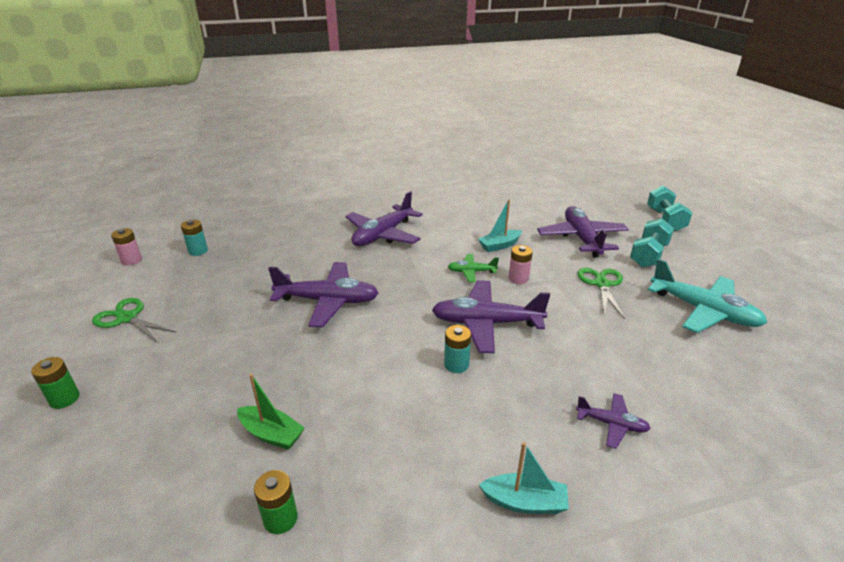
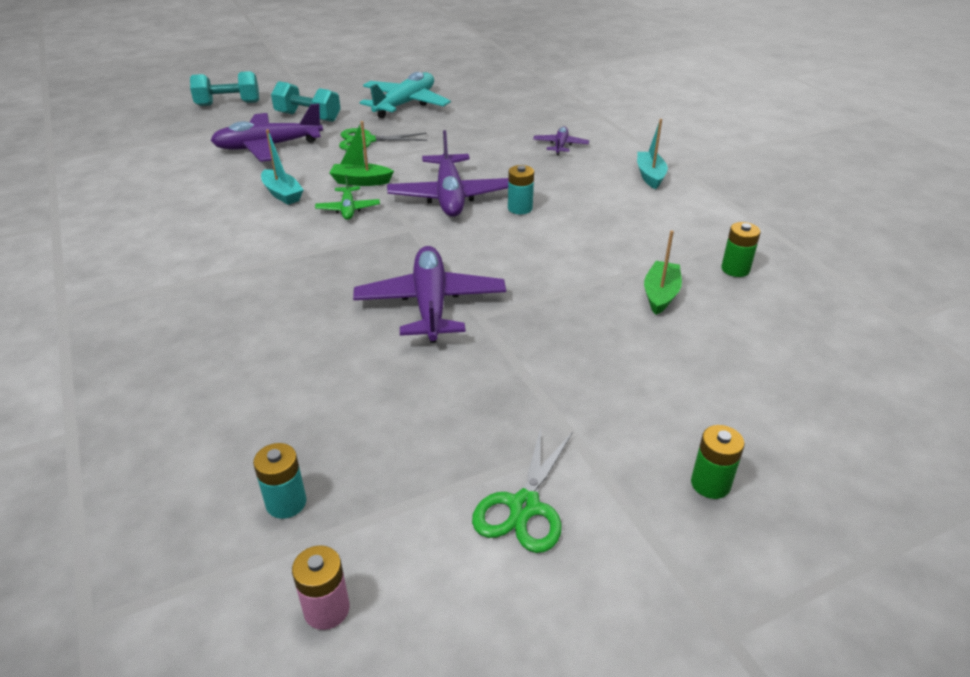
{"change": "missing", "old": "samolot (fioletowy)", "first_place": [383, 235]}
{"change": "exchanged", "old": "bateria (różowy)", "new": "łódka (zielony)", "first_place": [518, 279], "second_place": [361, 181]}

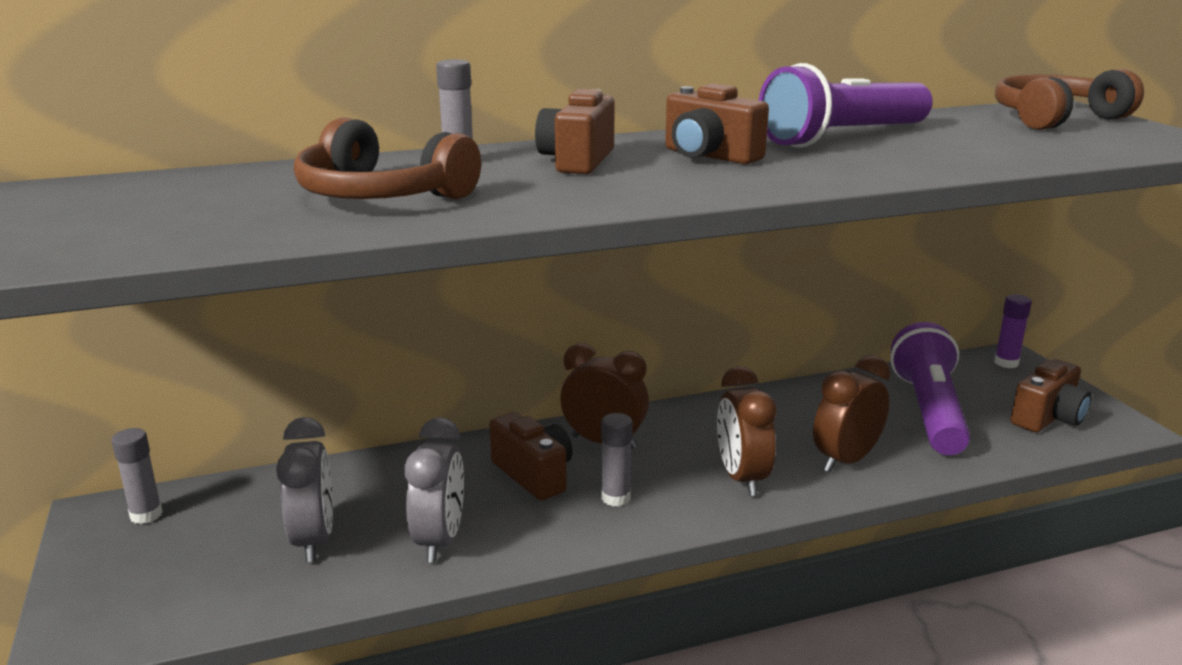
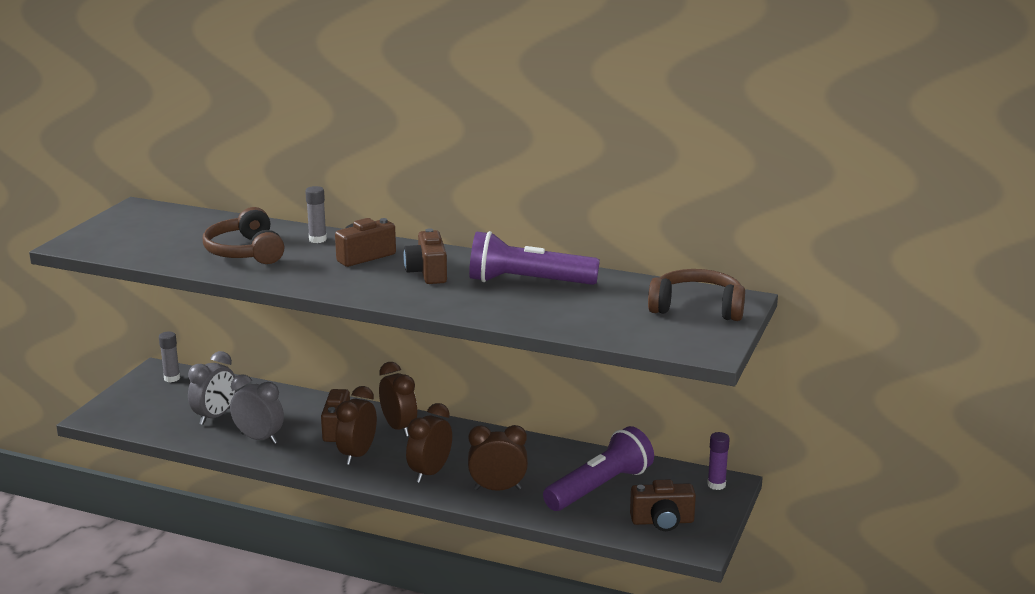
{"change": "spun", "old": "budzik (szary)", "first_place": [439, 540], "second_place": [259, 438], "degrees": -105}
{"change": "exchanged", "old": "klej w sztyfcie (szary)", "new": "budzik (brązowy)", "first_place": [616, 498], "second_place": [357, 455]}

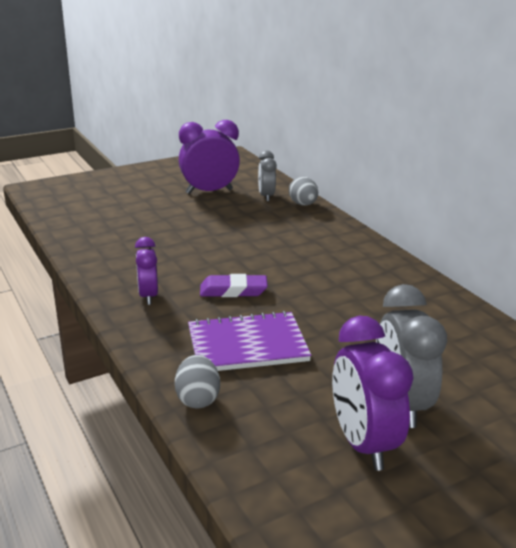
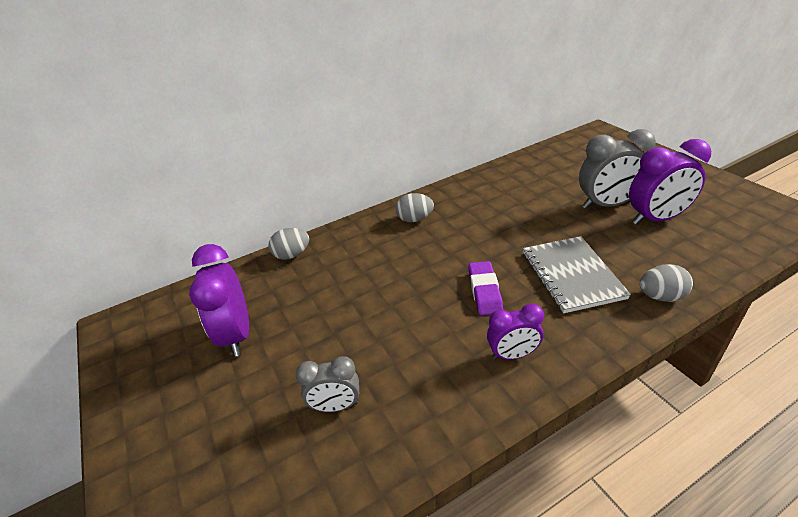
{"change": "colour", "old": "zeszyt (fioletowy)", "new": "zeszyt (szary)", "first_place": [247, 345], "second_place": [572, 275]}
{"change": "relocated", "old": "budzik (szary)", "first_place": [266, 196], "second_place": [336, 406]}
{"change": "appeared", "new": "jajko (szary)", "second_place": [415, 219]}

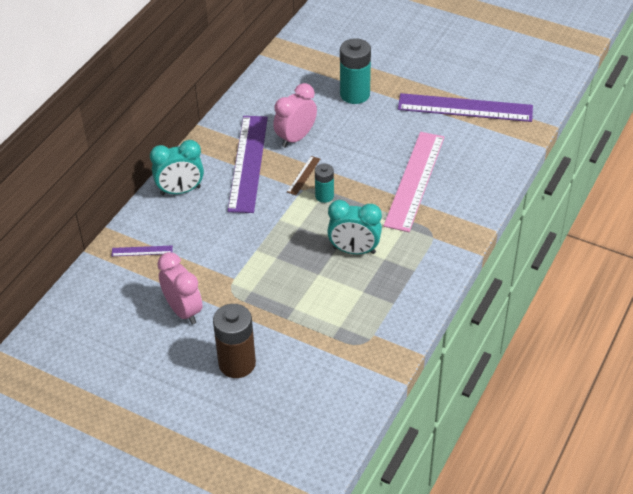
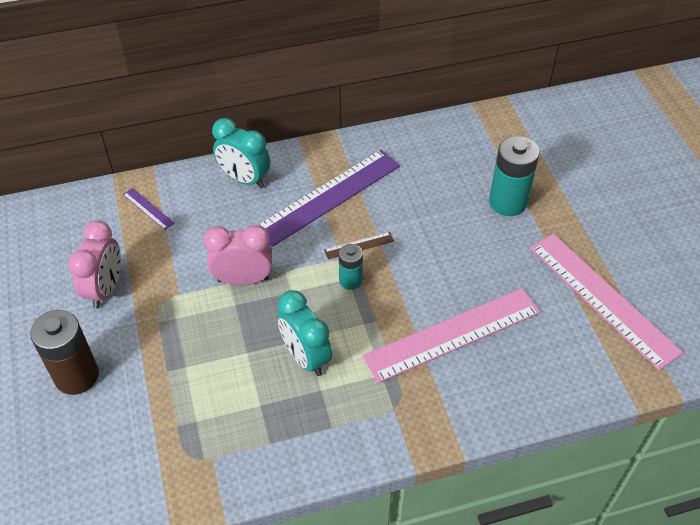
{"change": "relocated", "old": "budzik (różowy)", "first_place": [296, 138], "second_place": [243, 279]}
{"change": "colour", "old": "linijka (fioletowy)", "new": "linijka (różowy)", "first_place": [465, 108], "second_place": [602, 299]}

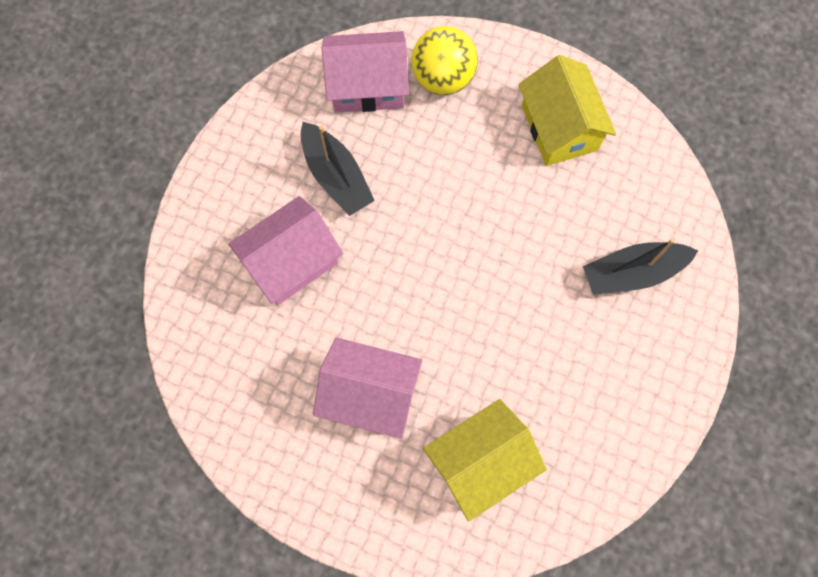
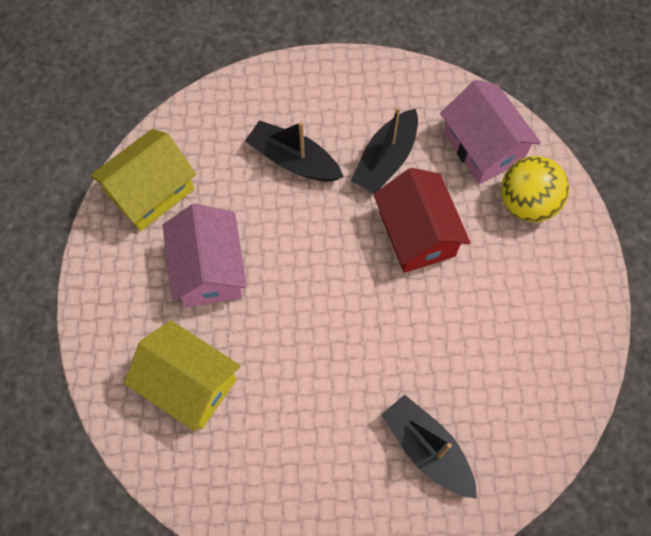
{"change": "exchanged", "old": "domek (różowy)", "new": "łódka (czarny)", "first_place": [291, 261], "second_place": [293, 160]}
{"change": "relocated", "old": "domek (żółty)", "first_place": [559, 128], "second_place": [151, 192]}
{"change": "appeared", "new": "domek (czerwony)", "second_place": [417, 234]}

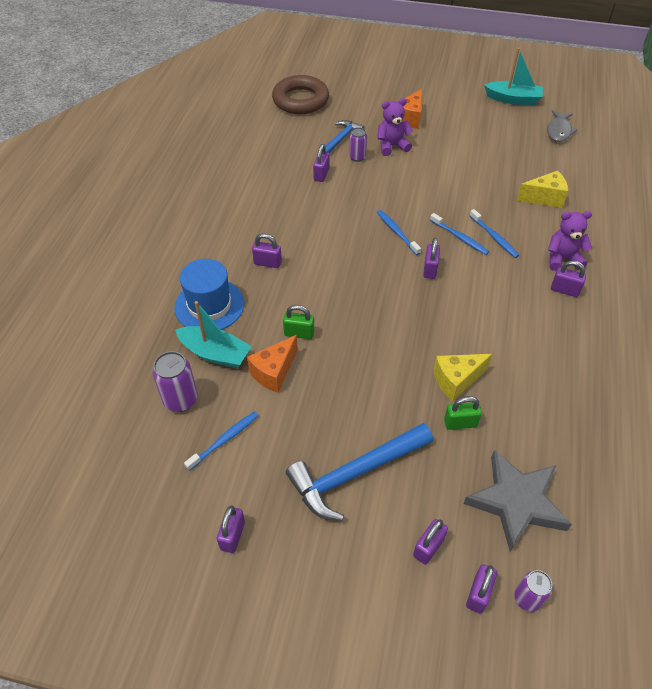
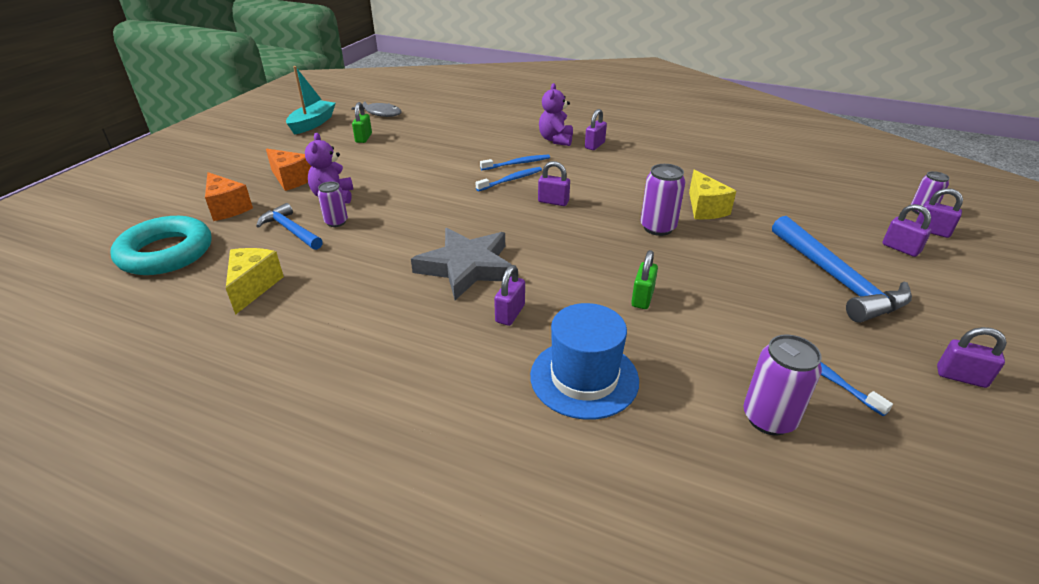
{"change": "missing", "old": "łódka (turkusowy)", "first_place": [215, 353]}
{"change": "relocated", "old": "ser (pomarańczowy)", "first_place": [274, 372], "second_place": [227, 208]}
{"change": "colour", "old": "pierścień (brązowy)", "new": "pierścień (turkusowy)", "first_place": [300, 100], "second_place": [166, 253]}
{"change": "missing", "old": "kłódka (fioletowy)", "first_place": [321, 175]}
{"change": "missing", "old": "szczoteczka do zębów (niebieski)", "first_place": [397, 232]}
{"change": "relocated", "old": "kłódka (zielony)", "first_place": [460, 423], "second_place": [363, 138]}
{"change": "relocated", "old": "gwiazda (szary)", "first_place": [516, 502], "second_place": [466, 267]}
{"change": "relocated", "old": "ser (żółty)", "first_place": [544, 198], "second_place": [253, 287]}
{"change": "appeared", "new": "puszka (fioletowy)", "second_place": [658, 228]}

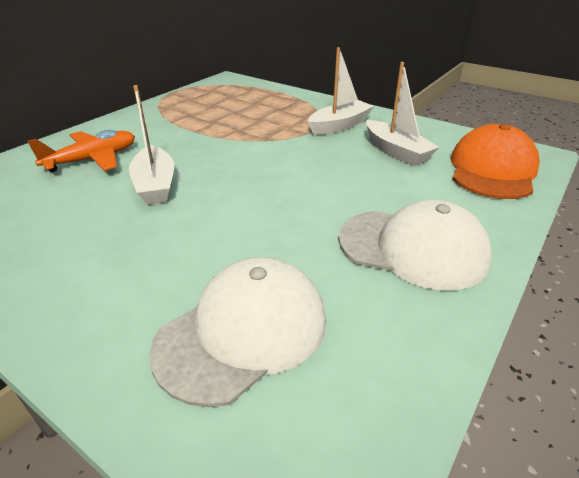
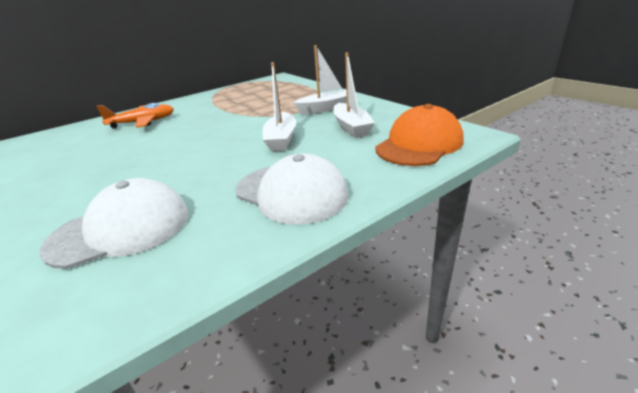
{"change": "relocated", "old": "łódka (biały)", "first_place": [155, 185], "second_place": [281, 139]}

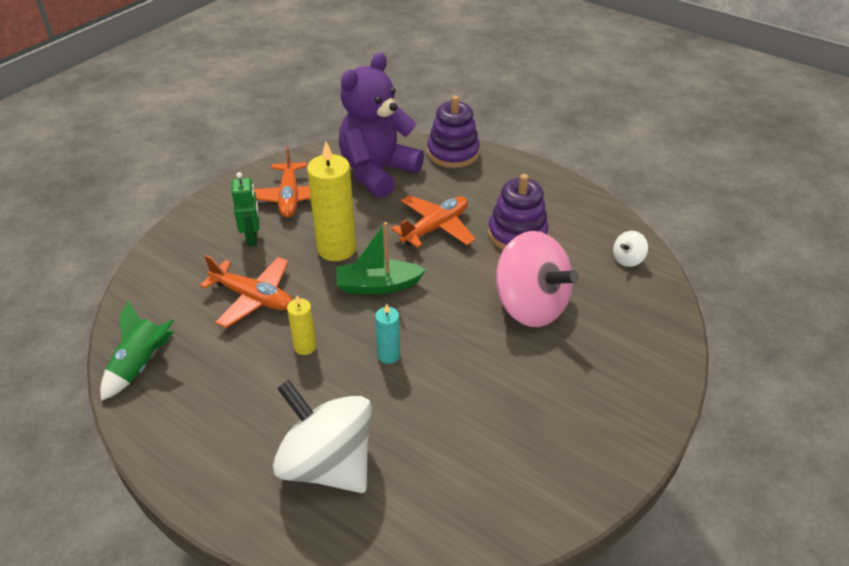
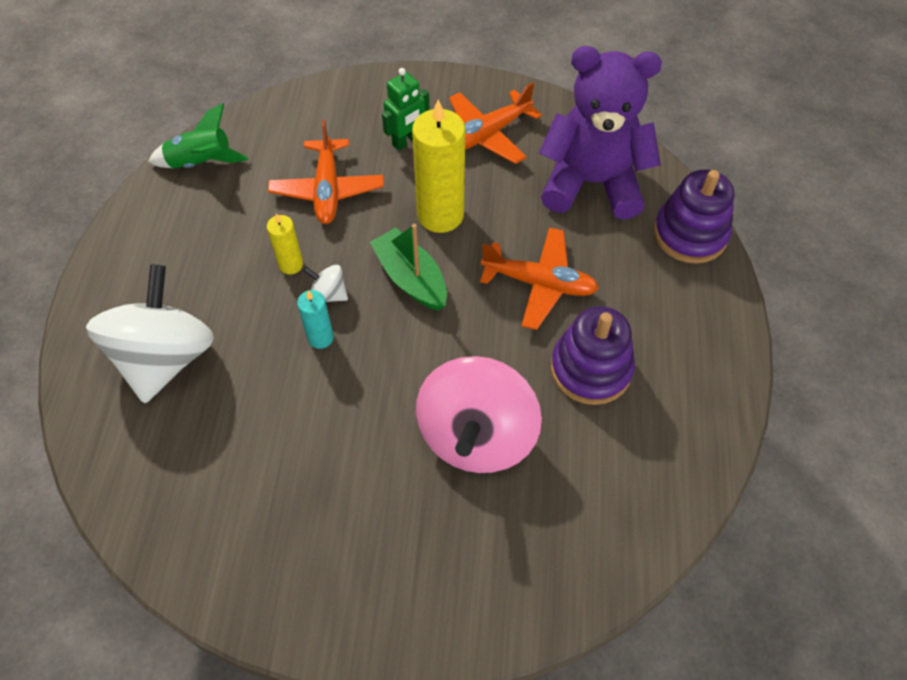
{"change": "relocated", "old": "bączek (biały)", "first_place": [627, 259], "second_place": [328, 294]}

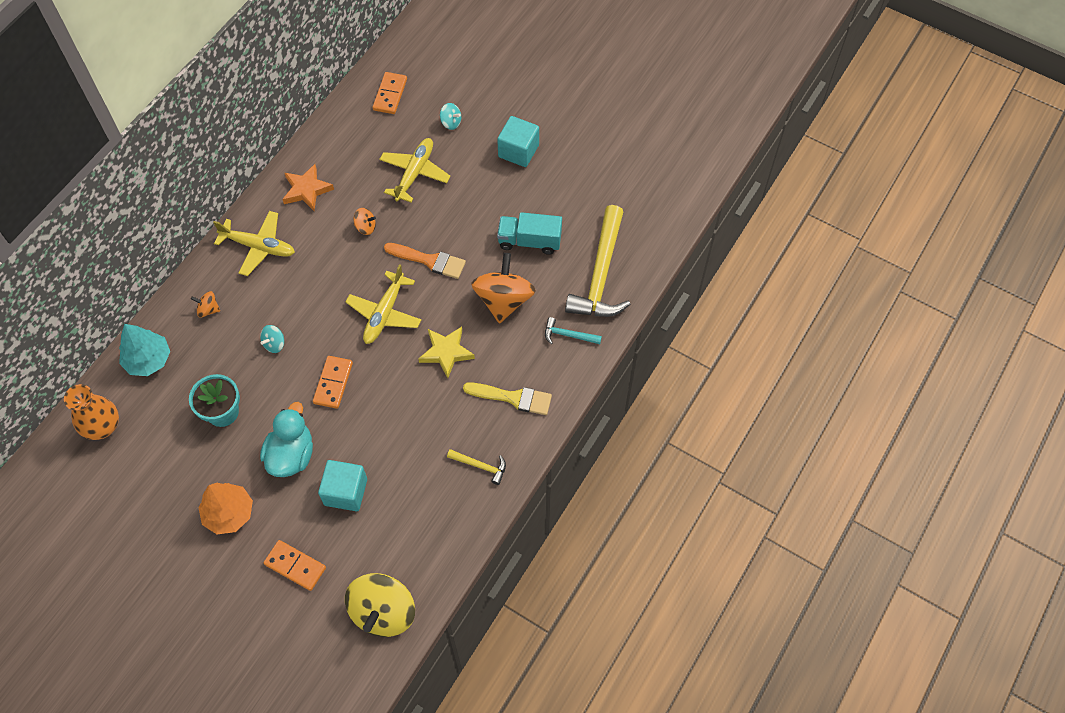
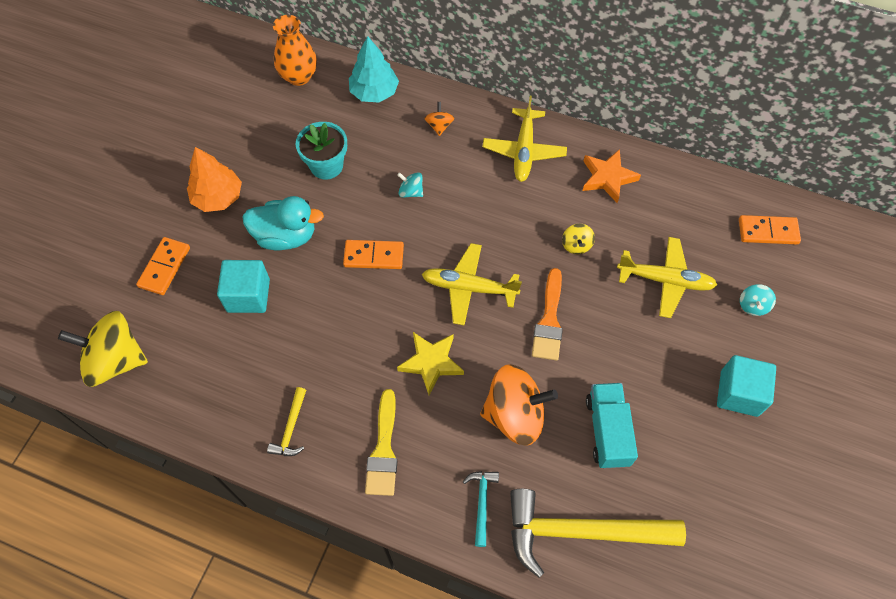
{"change": "colour", "old": "bączek (pomarańczowy)", "new": "bączek (żółty)", "first_place": [365, 227], "second_place": [576, 245]}

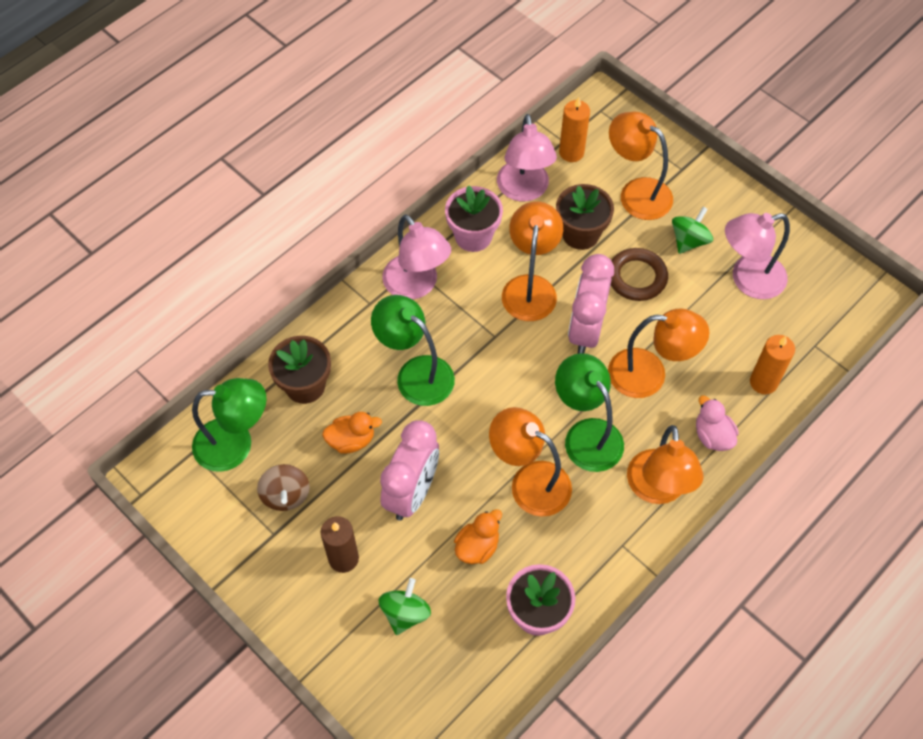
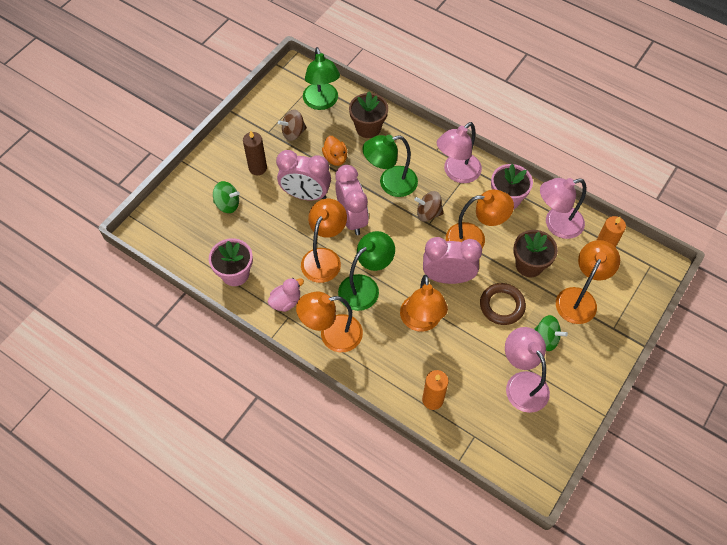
{"change": "spun", "old": "lampka (zielony)", "first_place": [415, 373], "second_place": [390, 183], "degrees": -135}
{"change": "missing", "old": "kaczka (pomarańczowy)", "first_place": [477, 546]}
{"change": "relocated", "old": "kaczka (różowy)", "first_place": [712, 436], "second_place": [286, 302]}
{"change": "appeared", "new": "budzik (różowy)", "second_place": [352, 218]}
{"change": "appeared", "new": "bączek (brązowy)", "second_place": [428, 213]}

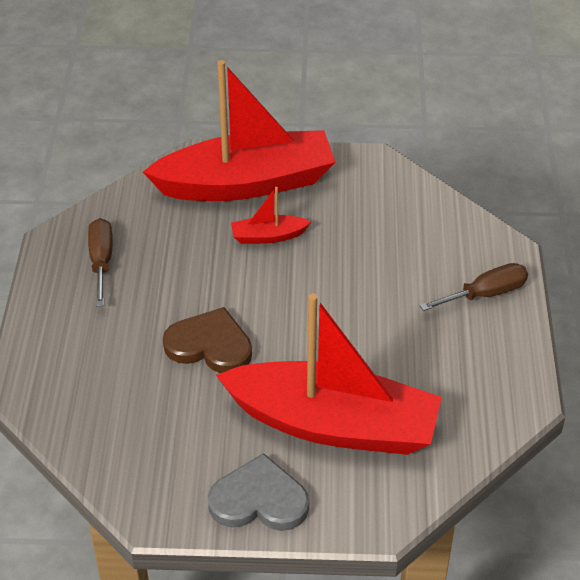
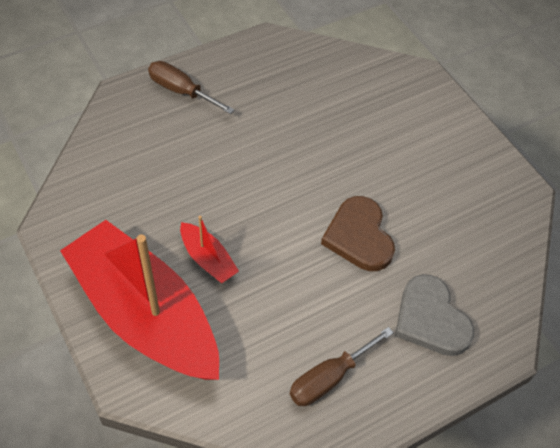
{"change": "relocated", "old": "serce (szary)", "first_place": [259, 500], "second_place": [431, 319]}
{"change": "missing", "old": "łódka (czerwony)", "first_place": [333, 424]}

